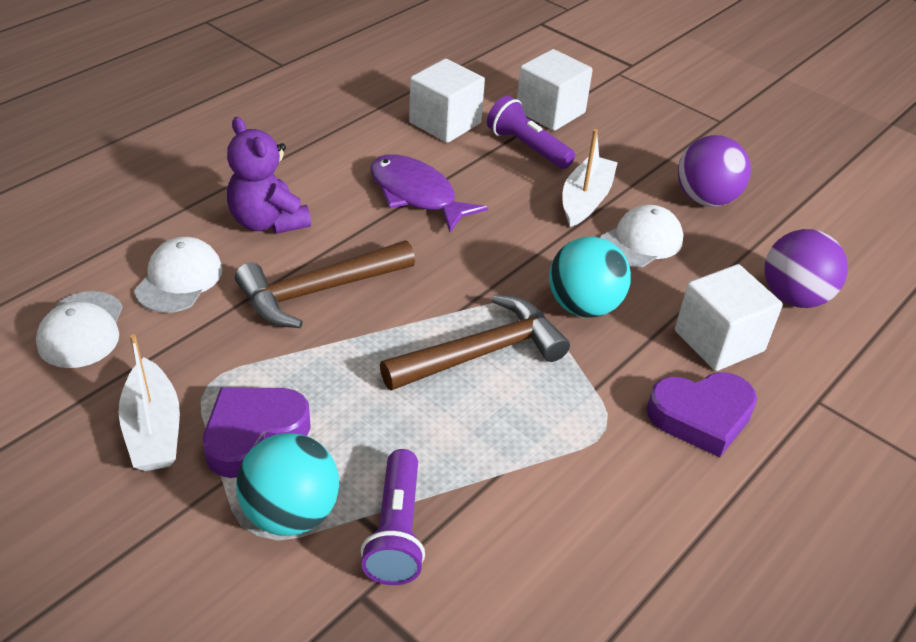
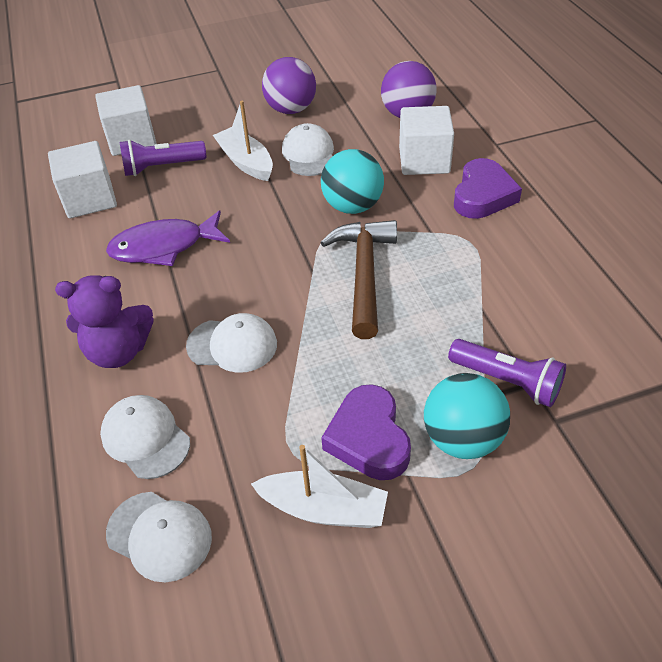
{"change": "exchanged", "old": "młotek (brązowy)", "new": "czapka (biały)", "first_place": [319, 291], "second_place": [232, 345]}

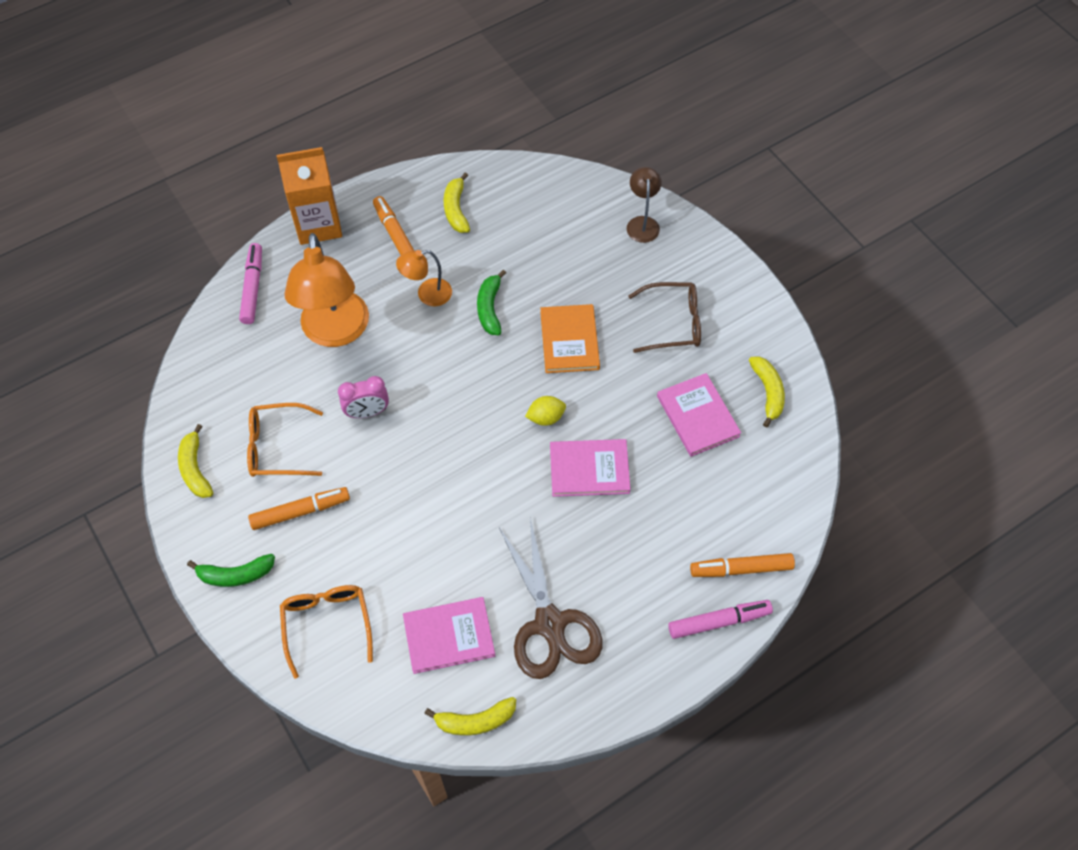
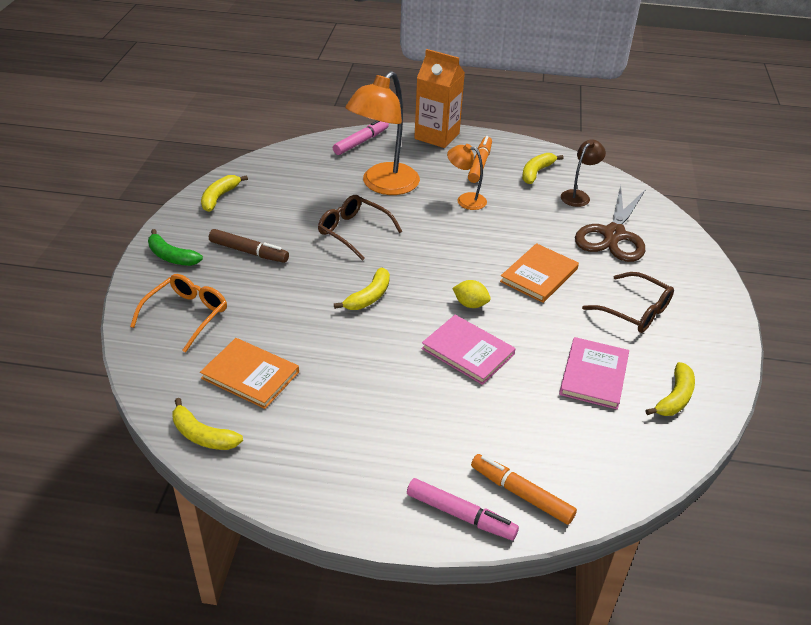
{"change": "missing", "old": "okulary (pomarańczowy)", "first_place": [276, 447]}
{"change": "colour", "old": "flamaster (pomarańczowy)", "new": "flamaster (brązowy)", "first_place": [300, 511], "second_place": [249, 252]}
{"change": "exchanged", "old": "budzik (różowy)", "new": "okulary (brązowy)", "first_place": [367, 412], "second_place": [353, 231]}
{"change": "colour", "old": "książka (różowy)", "new": "książka (pomarańczowy)", "first_place": [449, 636], "second_place": [250, 375]}
{"change": "missing", "old": "banan (zielony)", "first_place": [490, 308]}
{"change": "relocated", "old": "nożyczki (brązowy)", "first_place": [550, 623], "second_place": [613, 235]}
{"change": "relocated", "old": "lampka (brązowy)", "first_place": [642, 223], "second_place": [578, 195]}
{"change": "appeared", "new": "banan (żółty)", "second_place": [369, 297]}

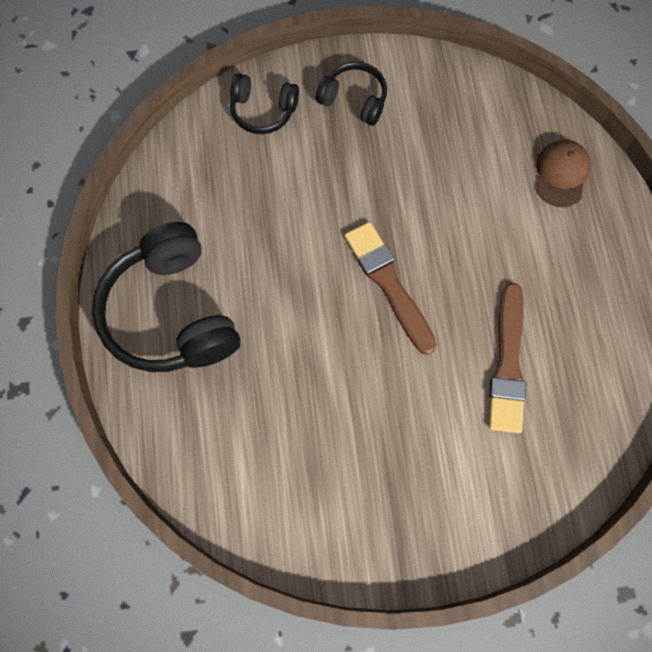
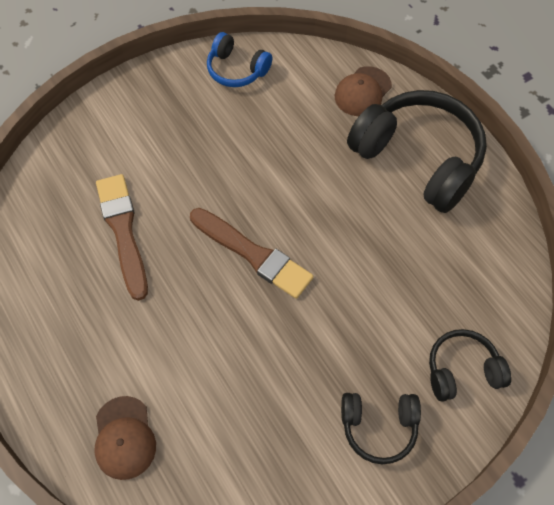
{"change": "appeared", "new": "słuchawki (niebieski)", "second_place": [237, 69]}
{"change": "appeared", "new": "czapka (brązowy)", "second_place": [362, 92]}

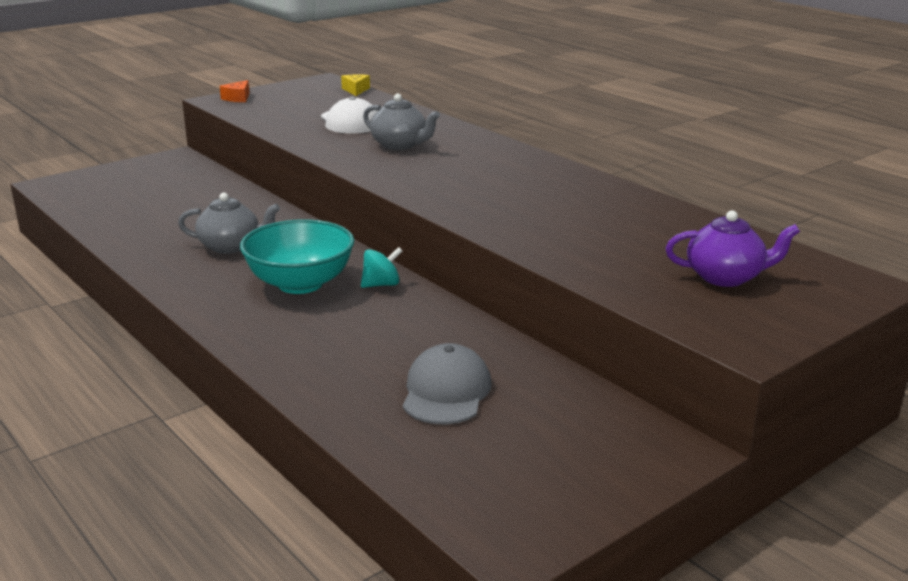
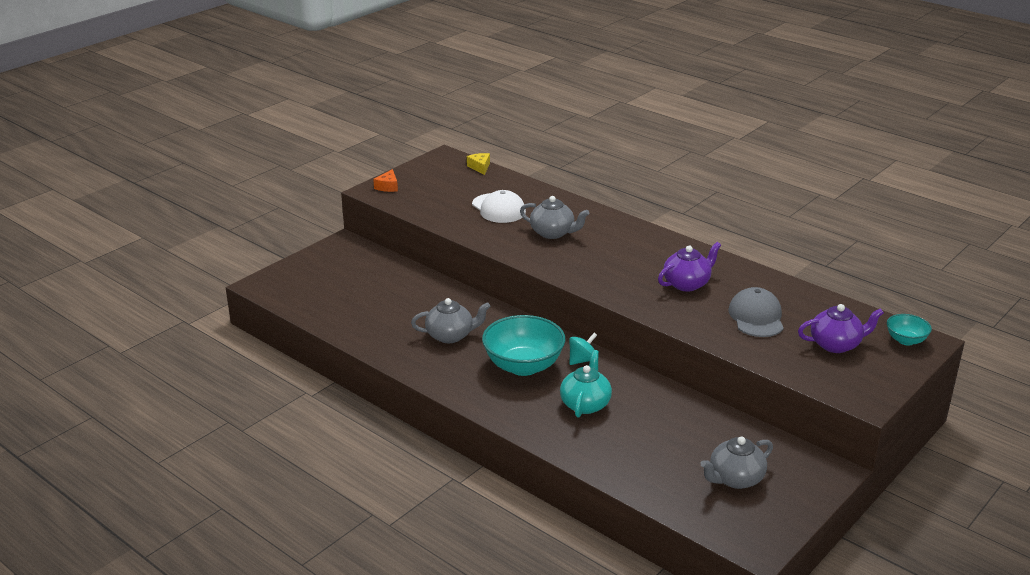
{"change": "relocated", "old": "czapka (szary)", "first_place": [446, 392], "second_place": [756, 317]}
{"change": "appeared", "new": "imbryk (turkusowy)", "second_place": [585, 404]}
{"change": "appeared", "new": "imbryk (fioletowy)", "second_place": [687, 284]}
{"change": "appeared", "new": "imbryk (szary)", "second_place": [735, 479]}
{"change": "appeared", "new": "miska (turkusowy)", "second_place": [906, 340]}

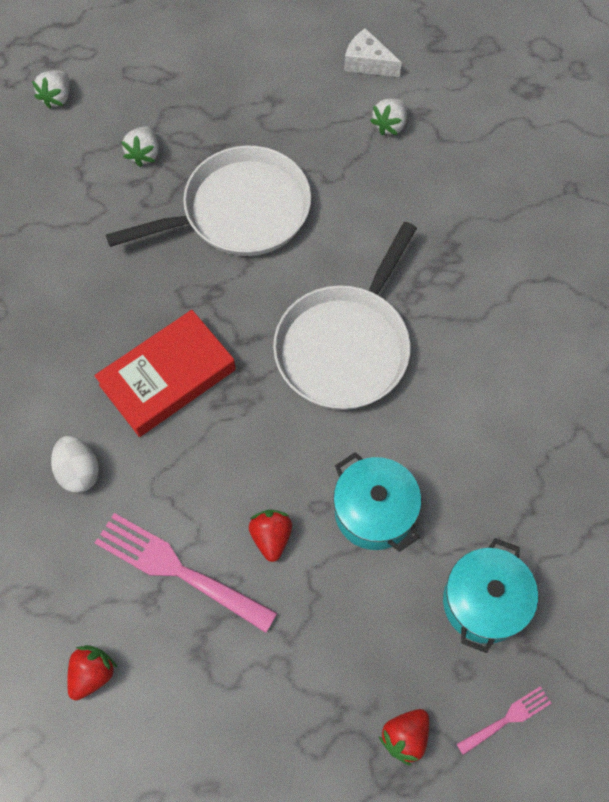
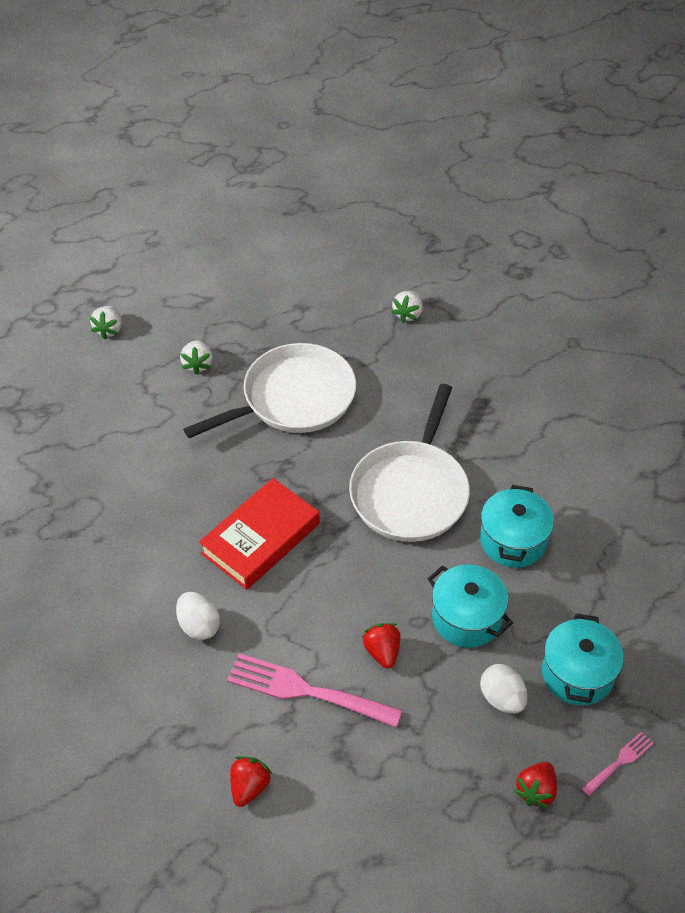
{"change": "missing", "old": "ser (biały)", "first_place": [367, 63]}
{"change": "appeared", "new": "garnek (turkusowy)", "second_place": [513, 541]}
{"change": "appeared", "new": "jajko (biały)", "second_place": [502, 698]}

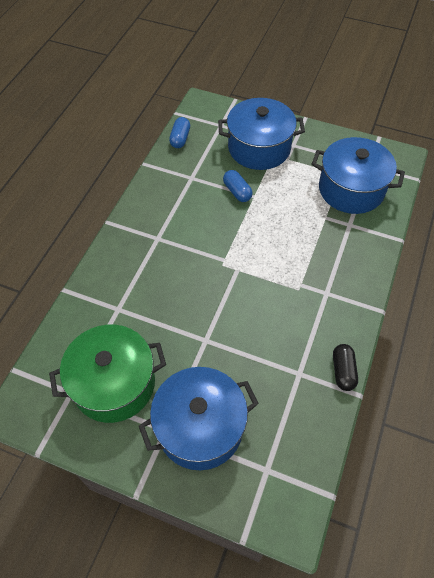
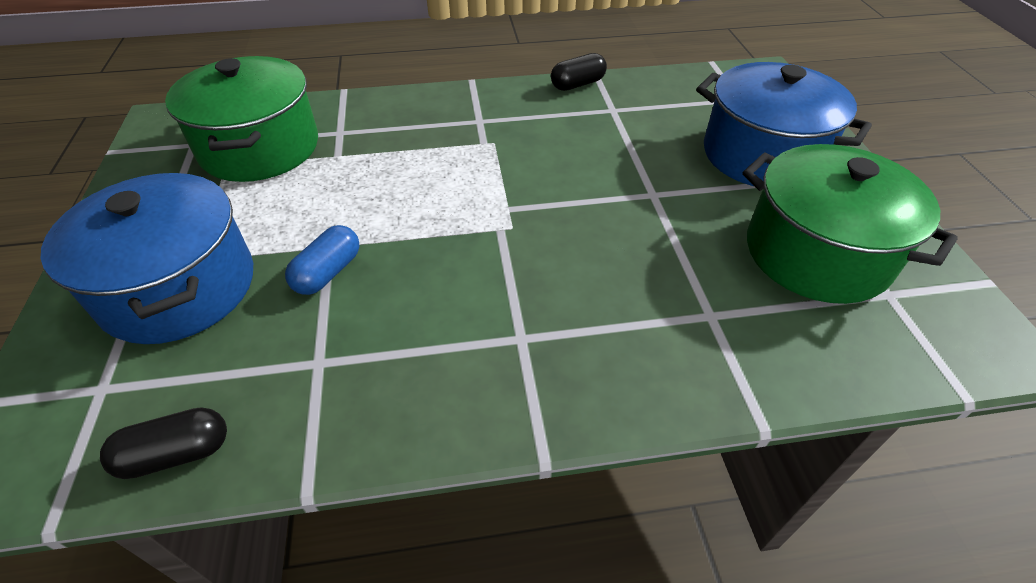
{"change": "colour", "old": "kapsułka (niebieski)", "new": "kapsułka (czarny)", "first_place": [180, 138], "second_place": [176, 453]}
{"change": "colour", "old": "garnek (niebieski)", "new": "garnek (zielony)", "first_place": [351, 189], "second_place": [260, 148]}

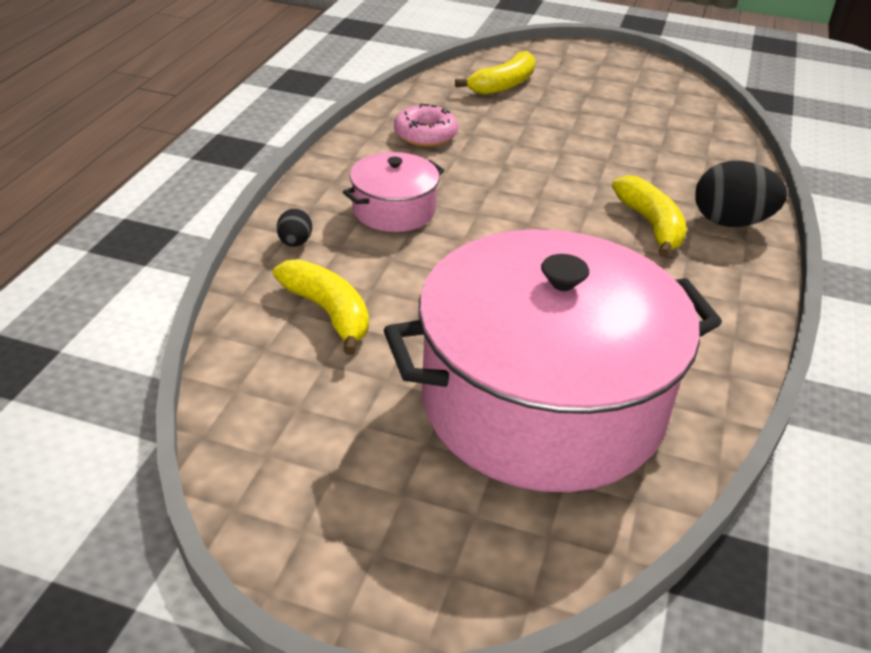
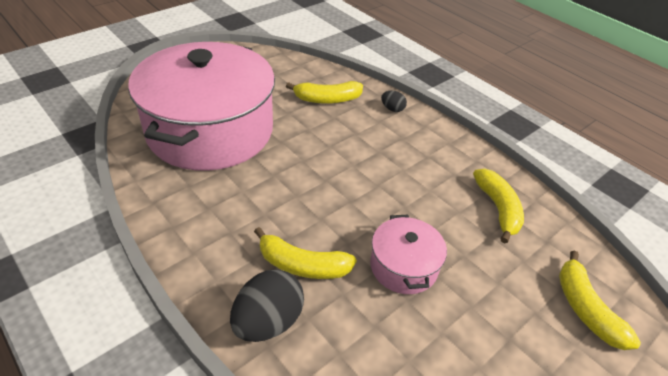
{"change": "relocated", "old": "garnek (różowy)", "first_place": [394, 210], "second_place": [403, 266]}
{"change": "exchanged", "old": "donut (różowy)", "new": "banan (żółty)", "first_place": [425, 134], "second_place": [498, 209]}

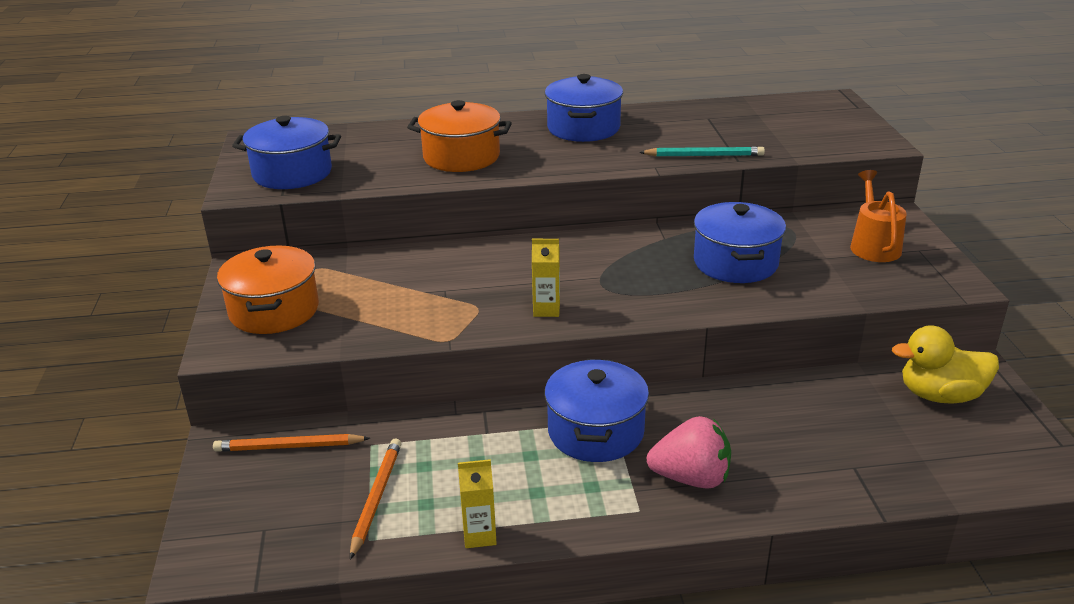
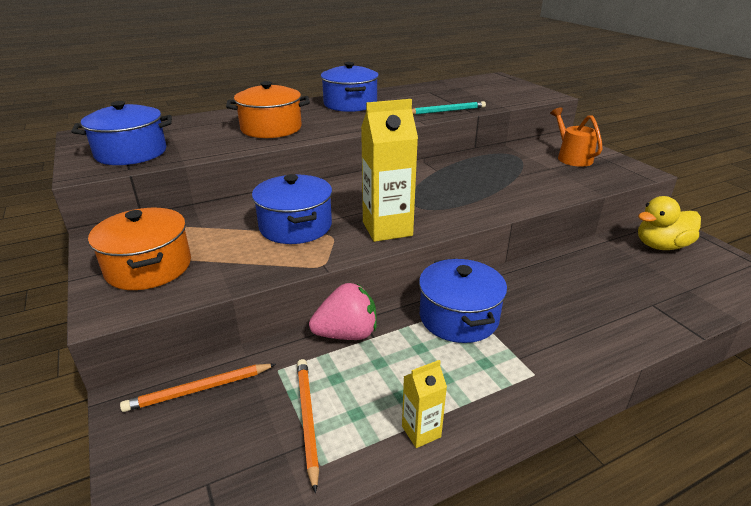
{"change": "size", "old": "karton mleka (żółty)", "first_place": [546, 309], "second_place": [387, 229], "factor": 1.94}
{"change": "relocated", "old": "truskawka (różowy)", "first_place": [691, 478], "second_place": [347, 334]}
{"change": "relocated", "old": "garnek (niebieski)", "first_place": [735, 263], "second_place": [295, 226]}

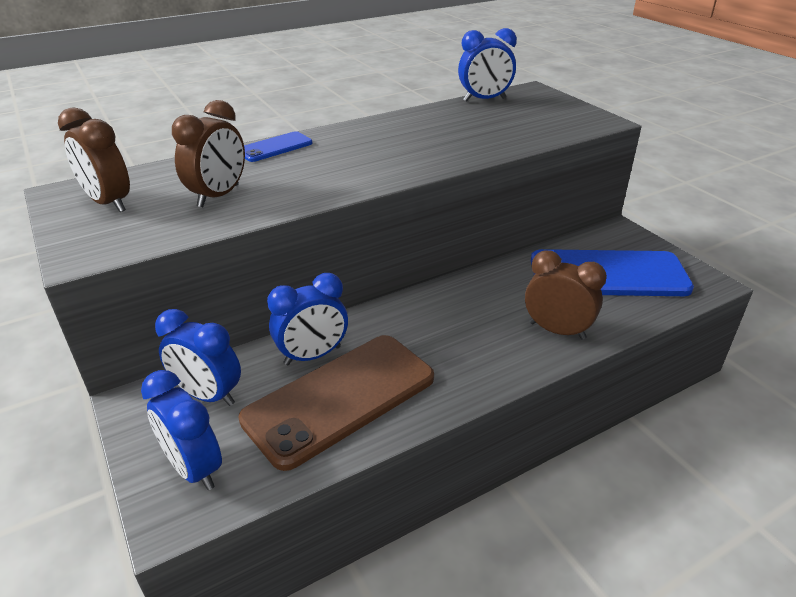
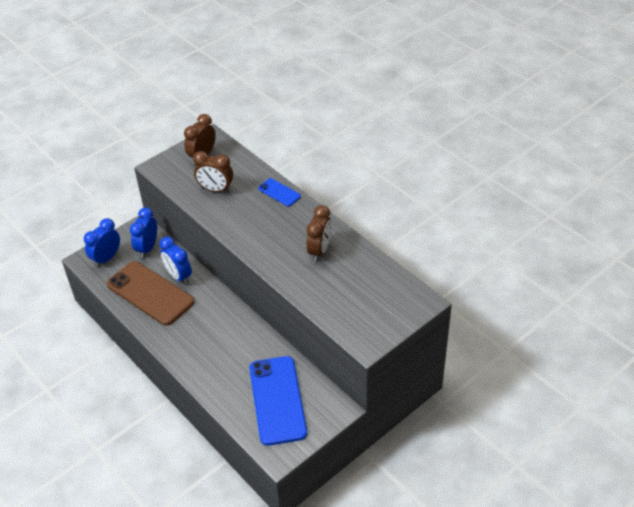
{"change": "missing", "old": "budzik (niebieski)", "first_place": [484, 100]}
{"change": "relocated", "old": "budzik (brązowy)", "first_place": [557, 330], "second_place": [319, 251]}

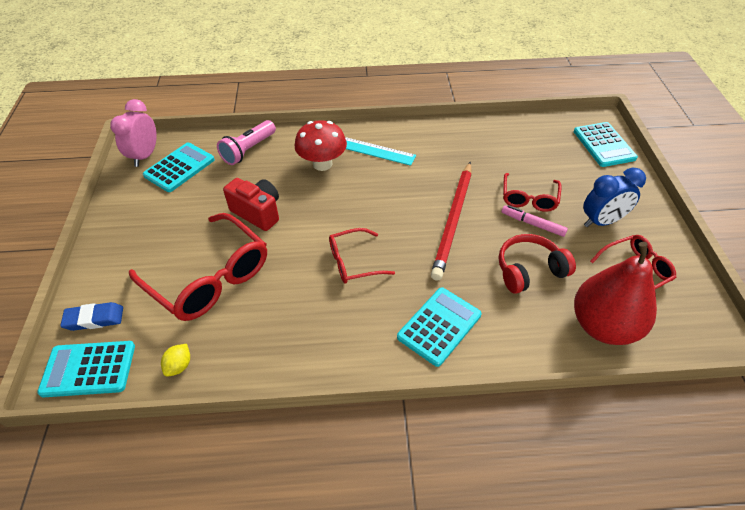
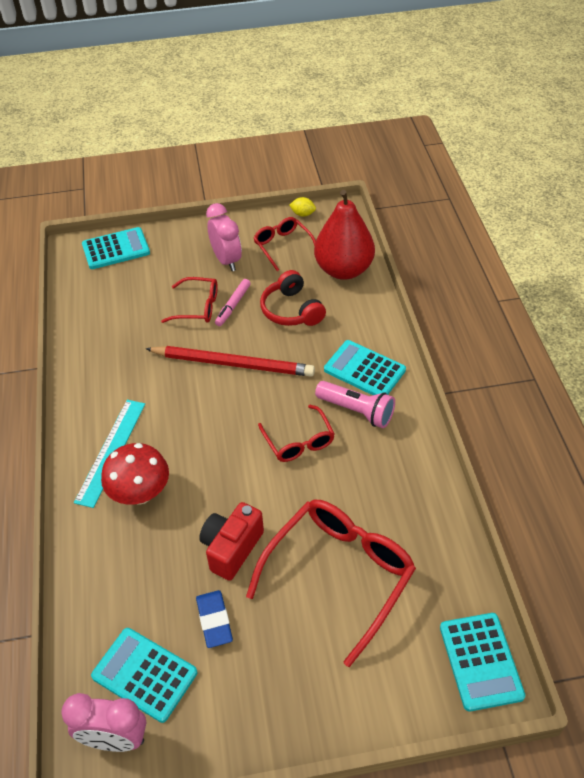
{"change": "relocated", "old": "gumka do mazania (niebieski)", "first_place": [94, 319], "second_place": [214, 620]}
{"change": "relocated", "old": "cytryna (żółty)", "first_place": [179, 366], "second_place": [303, 214]}
{"change": "relocated", "old": "latarka (różowy)", "first_place": [248, 150], "second_place": [357, 411]}
{"change": "colour", "old": "budzik (niebieski)", "new": "budzik (różowy)", "first_place": [601, 221], "second_place": [226, 260]}

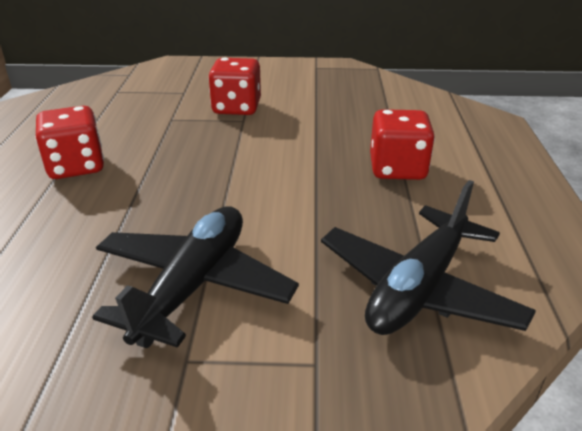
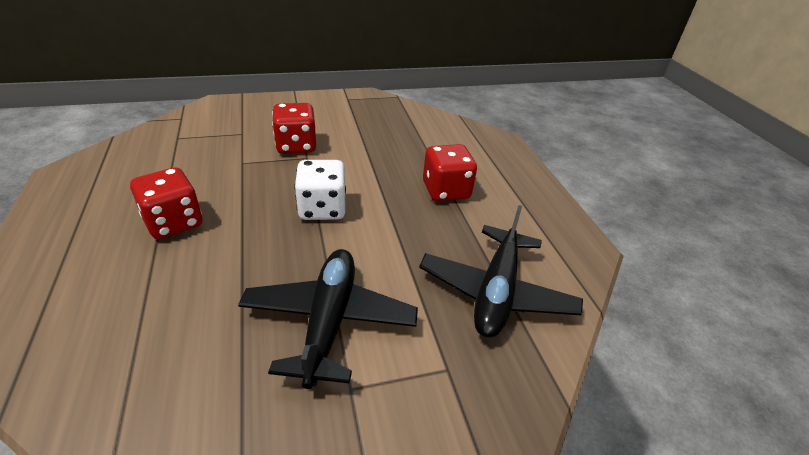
{"change": "appeared", "new": "kostka do gry (biały)", "second_place": [322, 208]}

